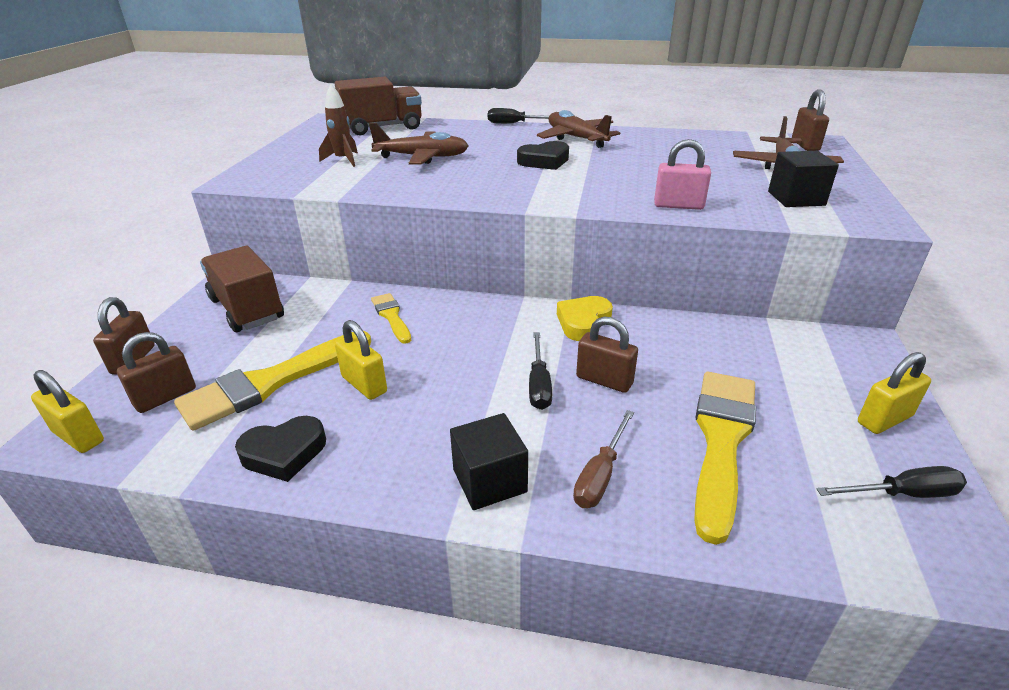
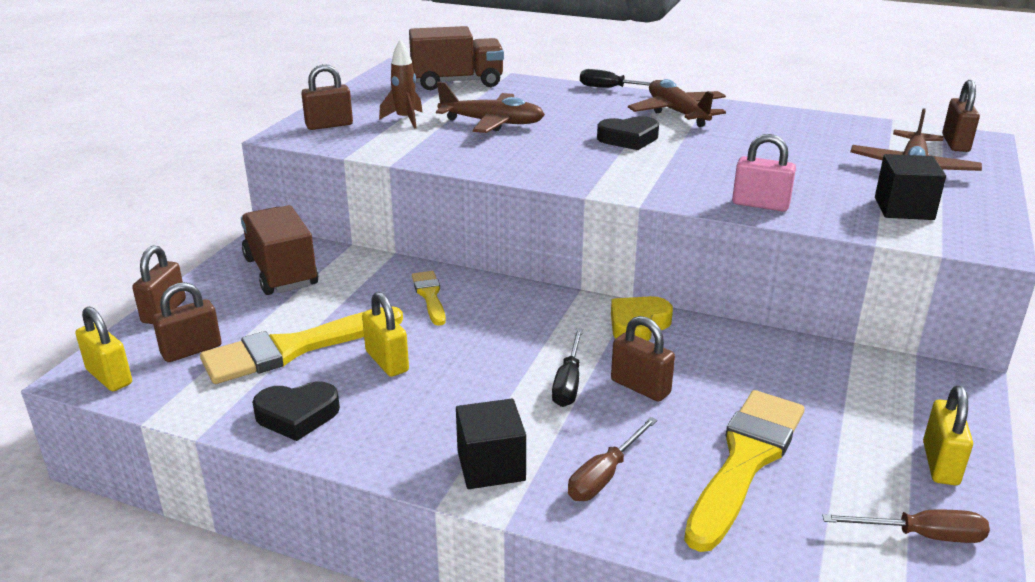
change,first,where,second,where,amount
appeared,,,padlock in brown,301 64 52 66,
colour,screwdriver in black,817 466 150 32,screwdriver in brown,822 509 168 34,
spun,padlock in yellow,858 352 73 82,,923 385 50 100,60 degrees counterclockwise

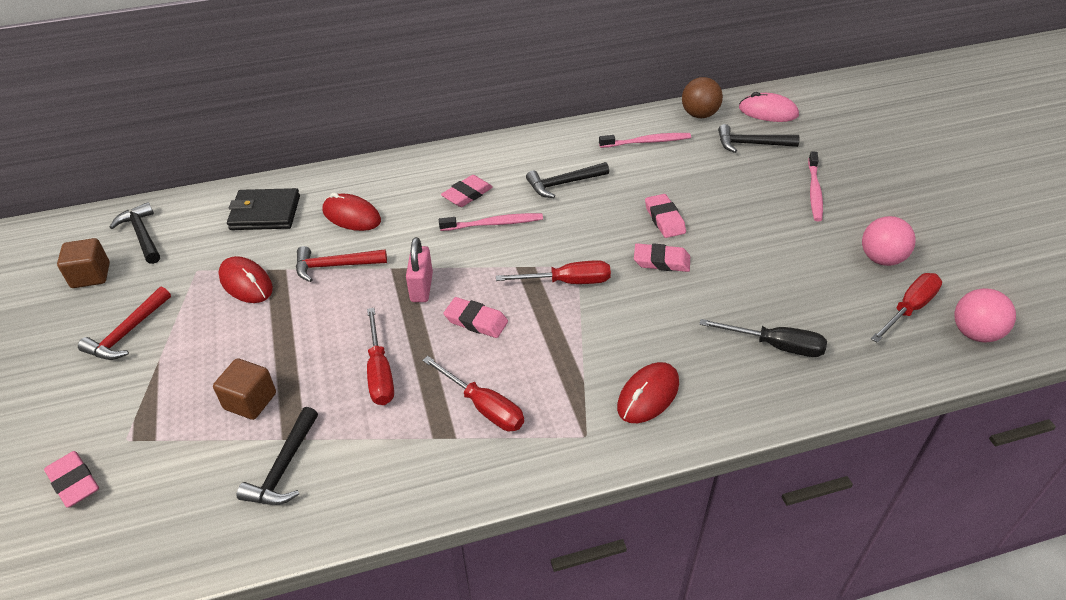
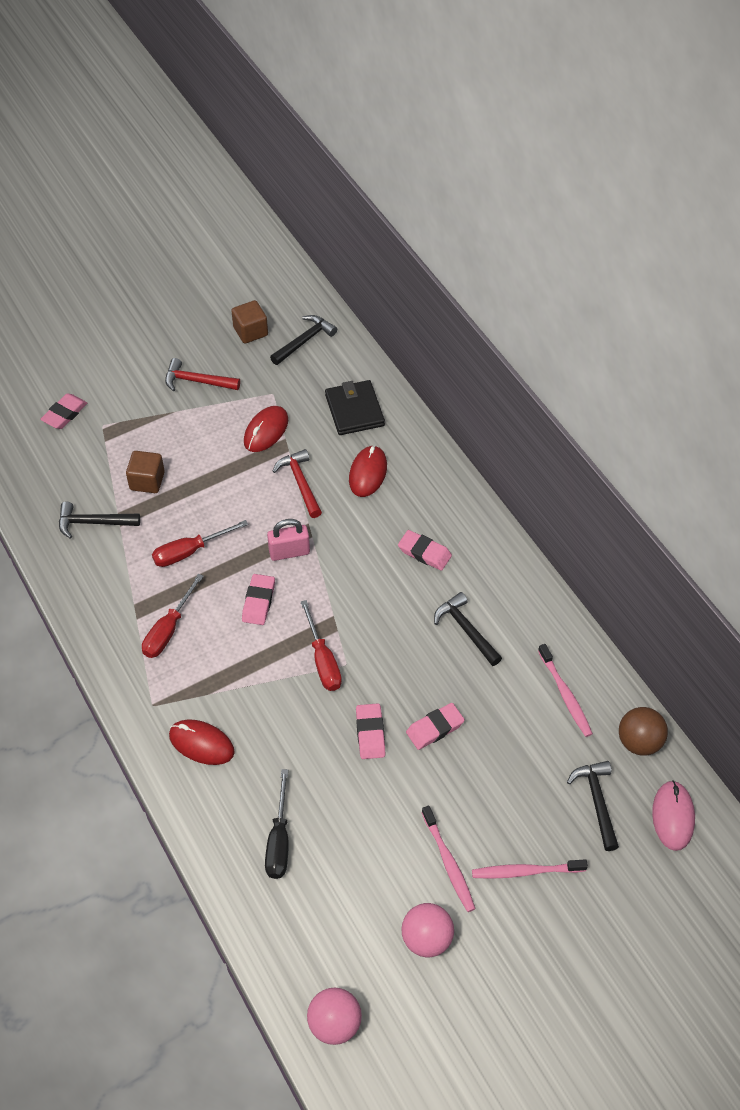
change,first,where,second,where,amount
relocated,toothbrush in pink,439 213 104 18,,422 806 54 106,
missing,screwdriver in red,871 273 71 70,,,

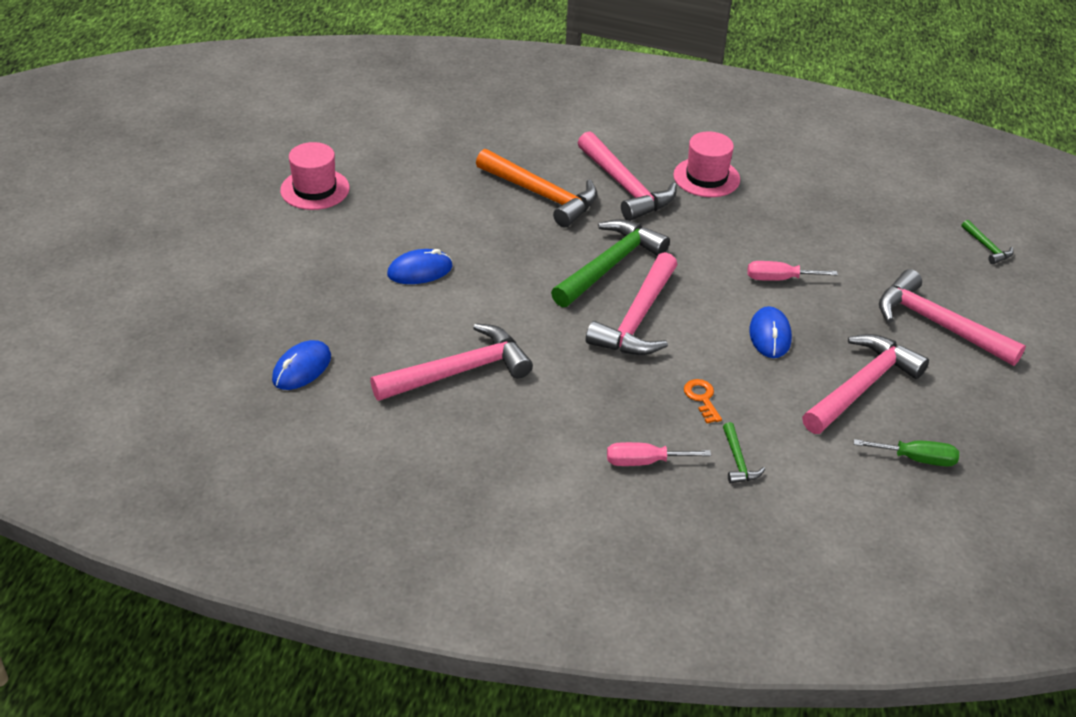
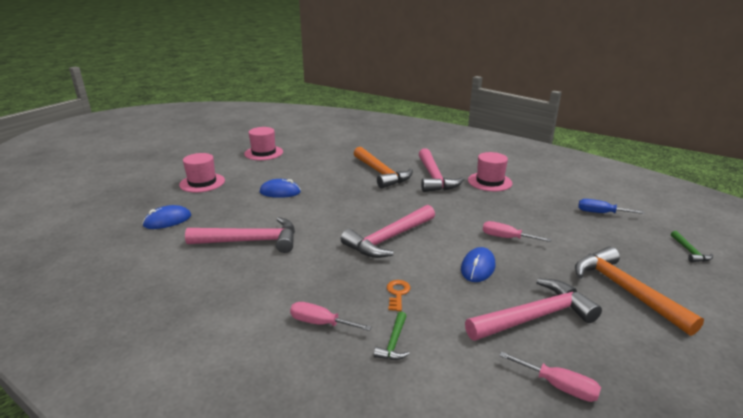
change,first,where,second,where,amount
appeared,,,hat in pink,179 153 46 39,
colour,screwdriver in green,854 439 105 28,screwdriver in pink,499 351 102 51,
colour,hammer in pink,879 269 147 97,hammer in orange,575 247 129 89,
appeared,,,screwdriver in blue,578 199 67 15,
missing,hammer in green,551 219 119 88,,,

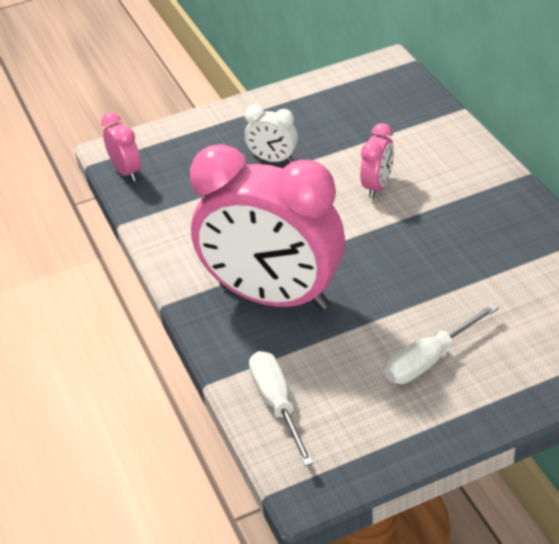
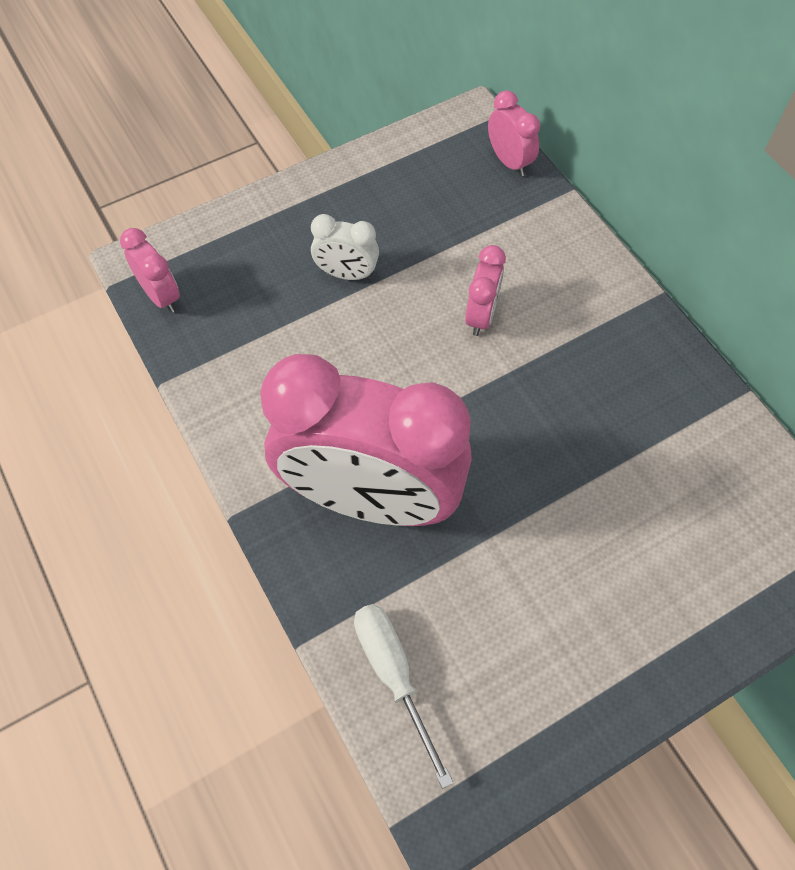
change,first,where,second,where,amount
appeared,,,clock in pink,488 90 52 86,
missing,screwdriver in white,385 303 113 81,,,

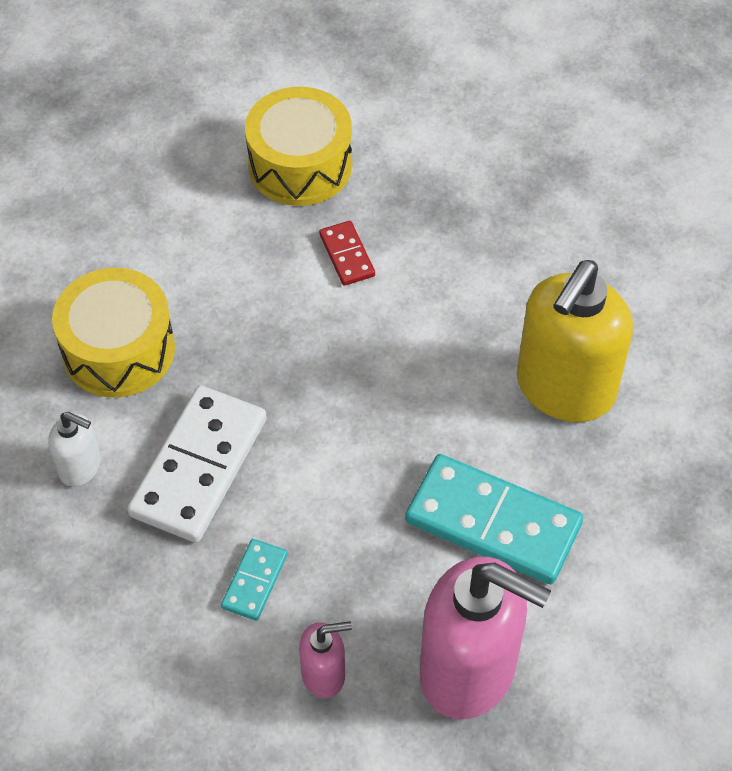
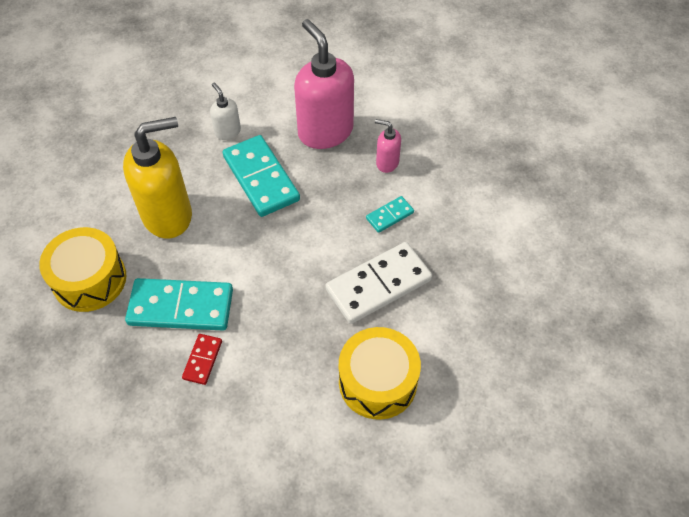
change,first,where,second,where,amount
relocated,drum in yellow,245 87 107 119,,39 227 87 85,
appeared,,,domino in turquoise,125 278 108 52,
relocated,soap dispenser in white,48 412 53 75,,210 83 31 57,

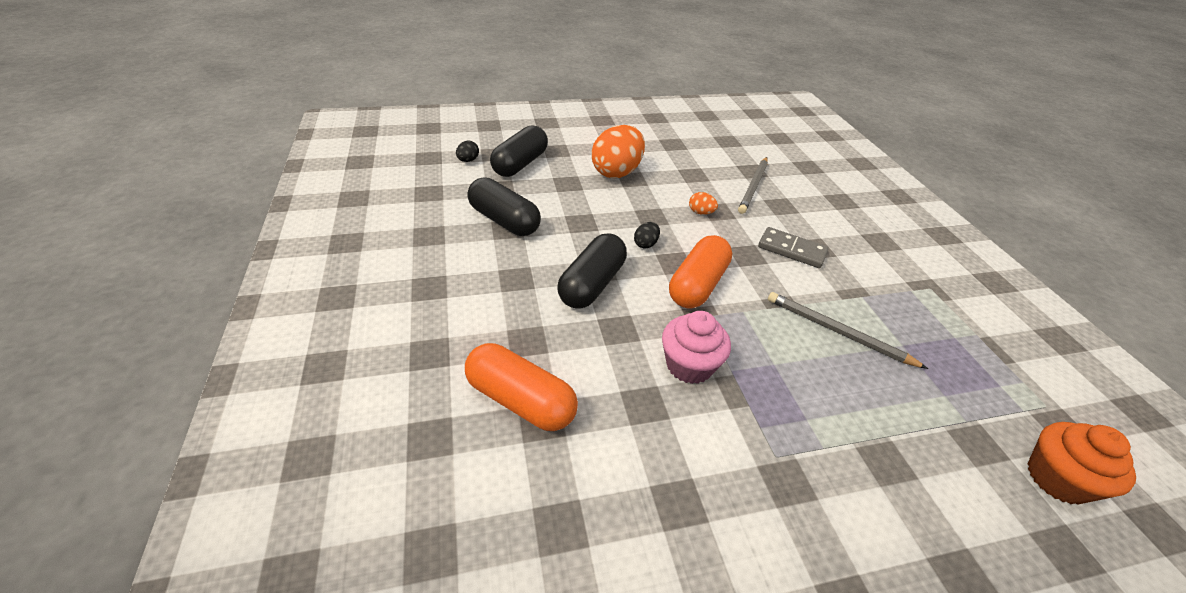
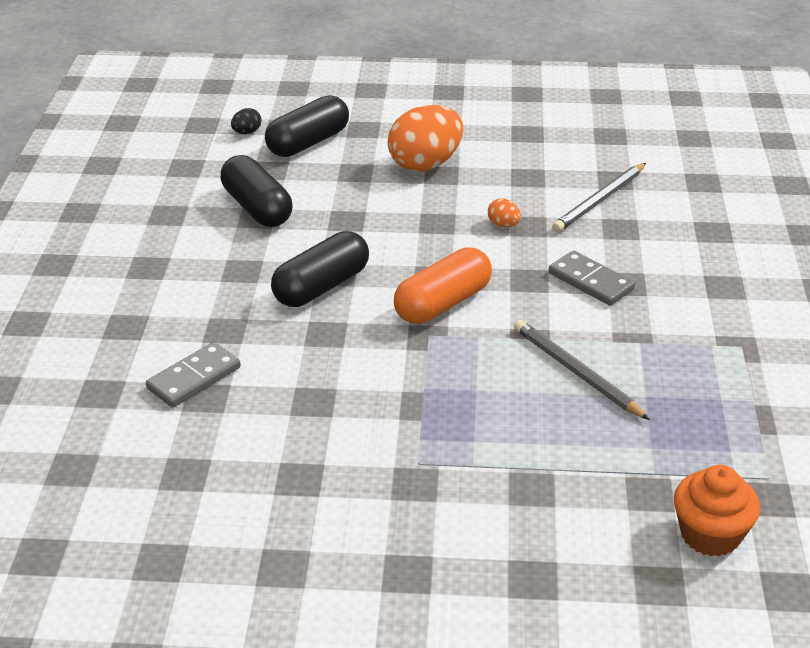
change,first,where,second,where,amount
exchanged,capsule in orange,465 343 113 88,domino in grey,146 342 95 66,
missing,egg in black,634 222 26 27,,,
missing,cupcake in pink,662 311 69 73,,,

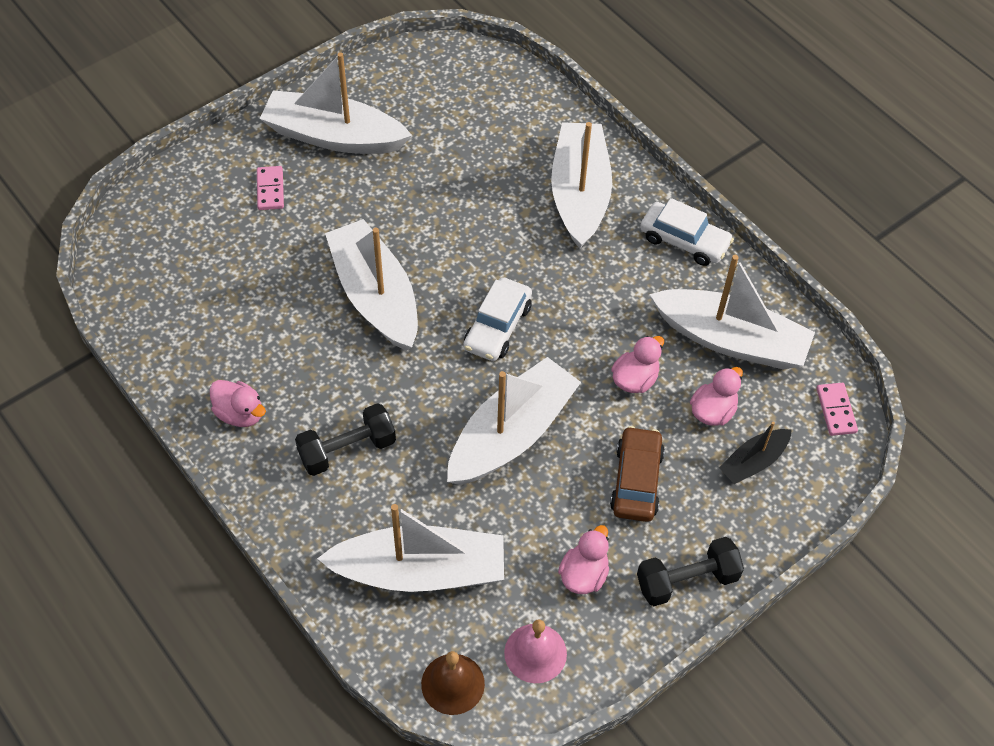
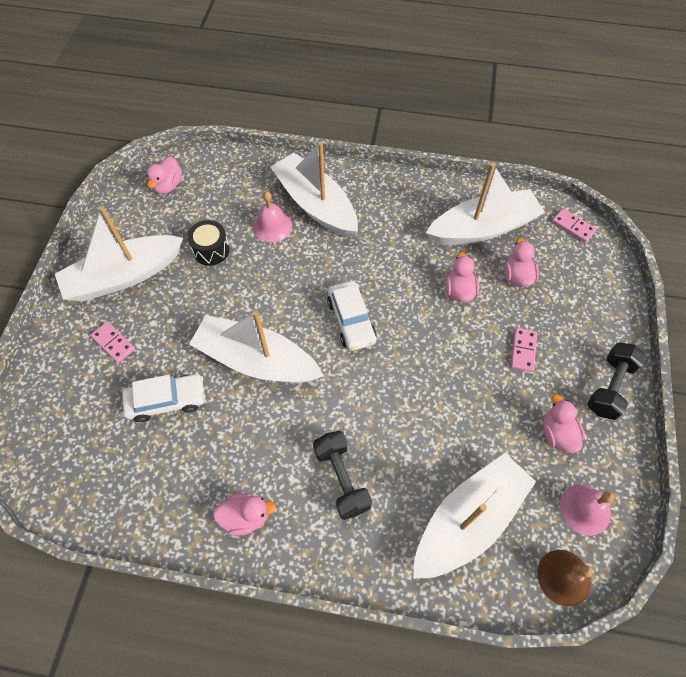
change,first,where,second,where,amount
relocated,car in white,640 198 94 68,,122 374 83 48,
appeared,,,duck in pink,146 157 36 37,
appeared,,,drum in black,187 220 43 46,
appeared,,,bell in pink,253 191 39 51,
spun,dumbbell in black,295 403 101 73,,313 431 59 89,45 degrees counterclockwise
exchanged,car in brown,610 426 55 96,domino in pink,511 328 26 44,
missing,boat in white,447 357 134 128,,,
missing,boat in black,719 421 73 63,,,

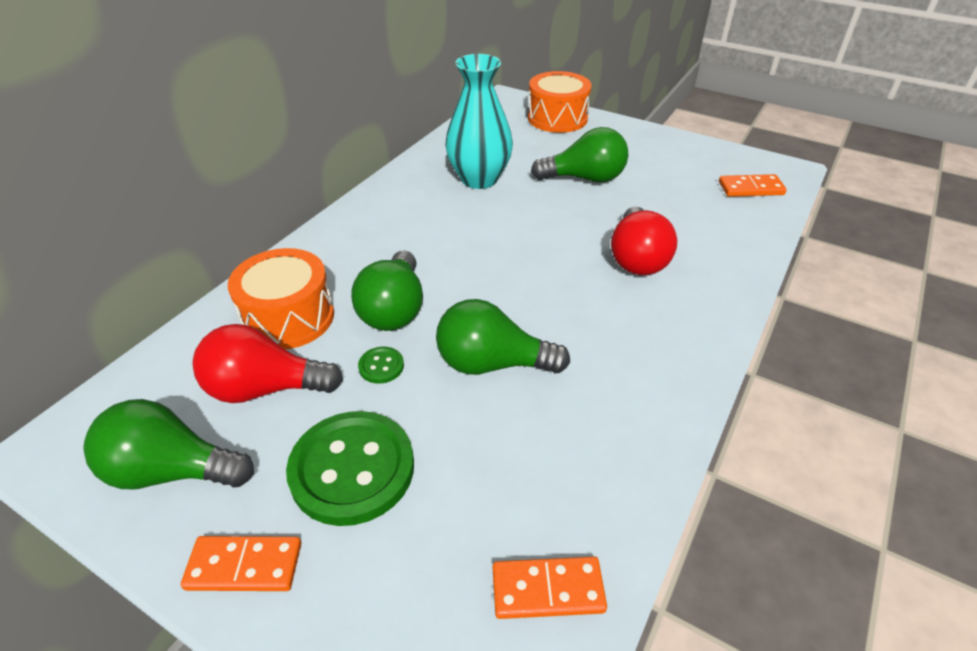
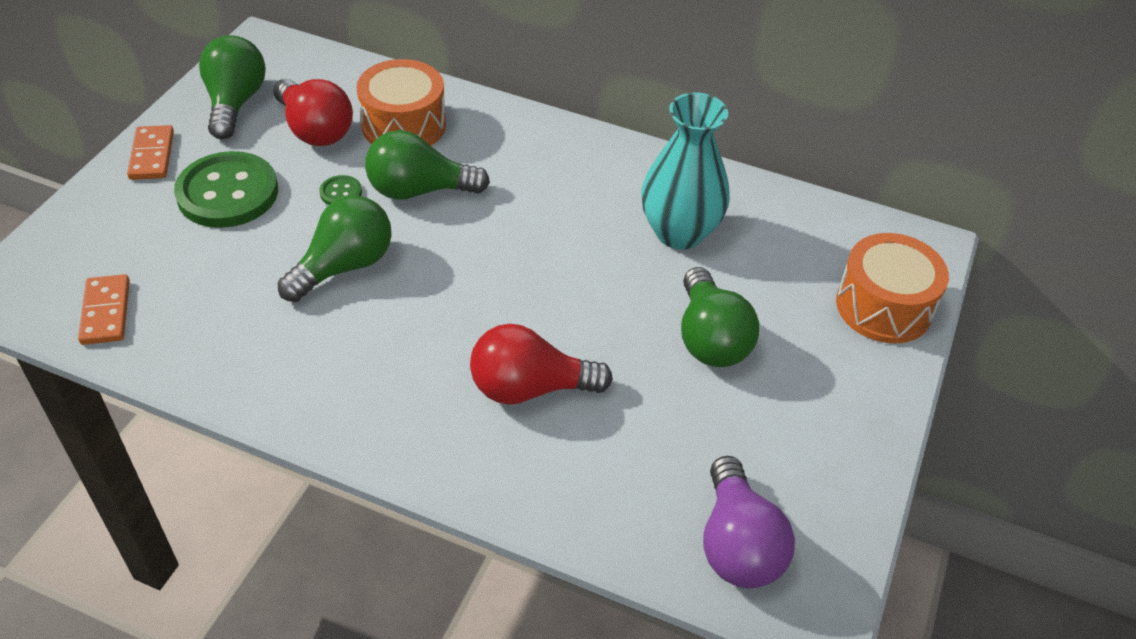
change,first,where,second,where,amount
spun,light bulb in red,192 324 151 79,,273 79 80 67,150 degrees clockwise
spun,light bulb in green,436 299 134 76,,278 195 114 107,45 degrees clockwise
exchanged,domino in orange,719 174 68 23,light bulb in purple,703 456 92 132,

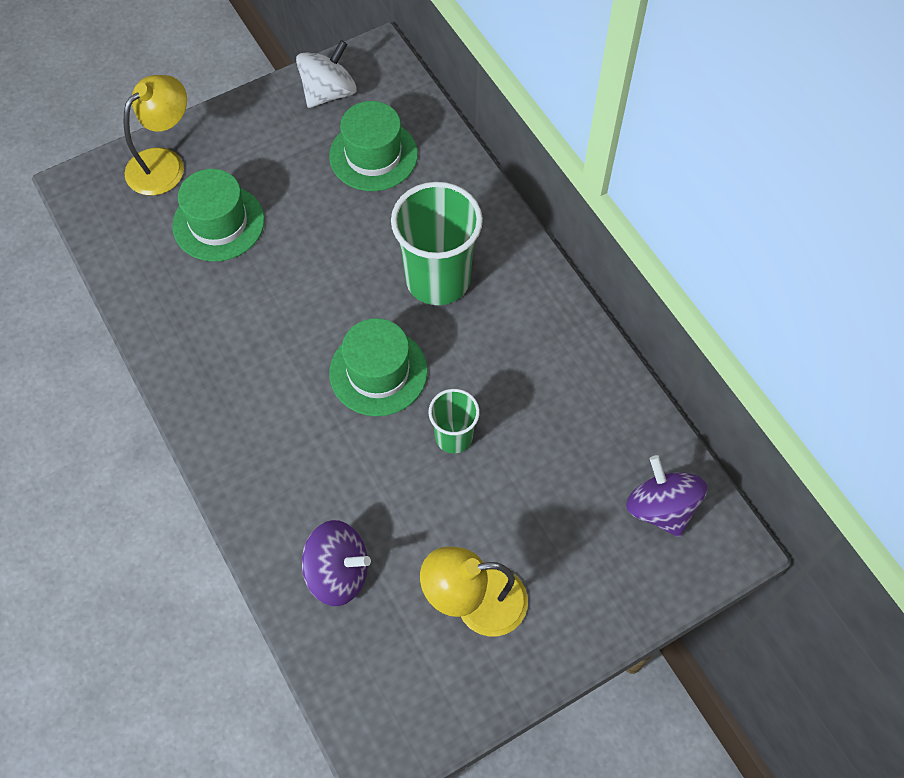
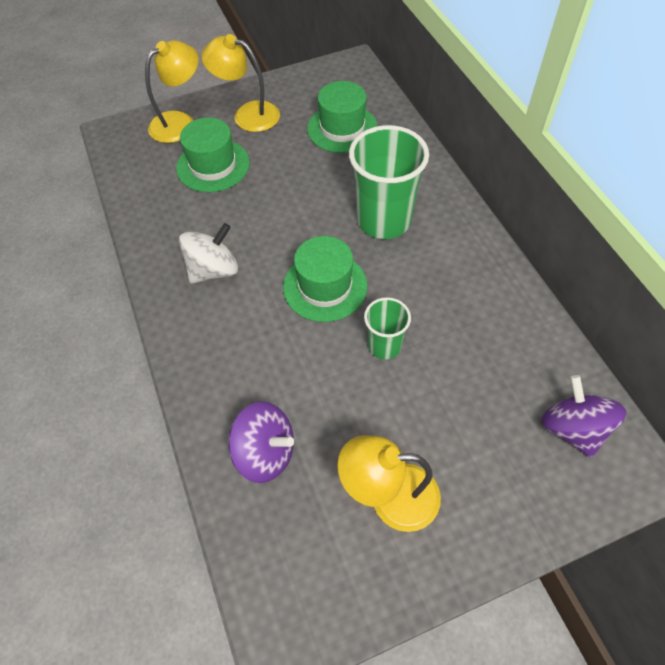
change,first,where,second,where,amount
relocated,spinning top in white,296 40 61 68,,179 223 59 61,
appeared,,,lamp in yellow,201 34 79 98,

